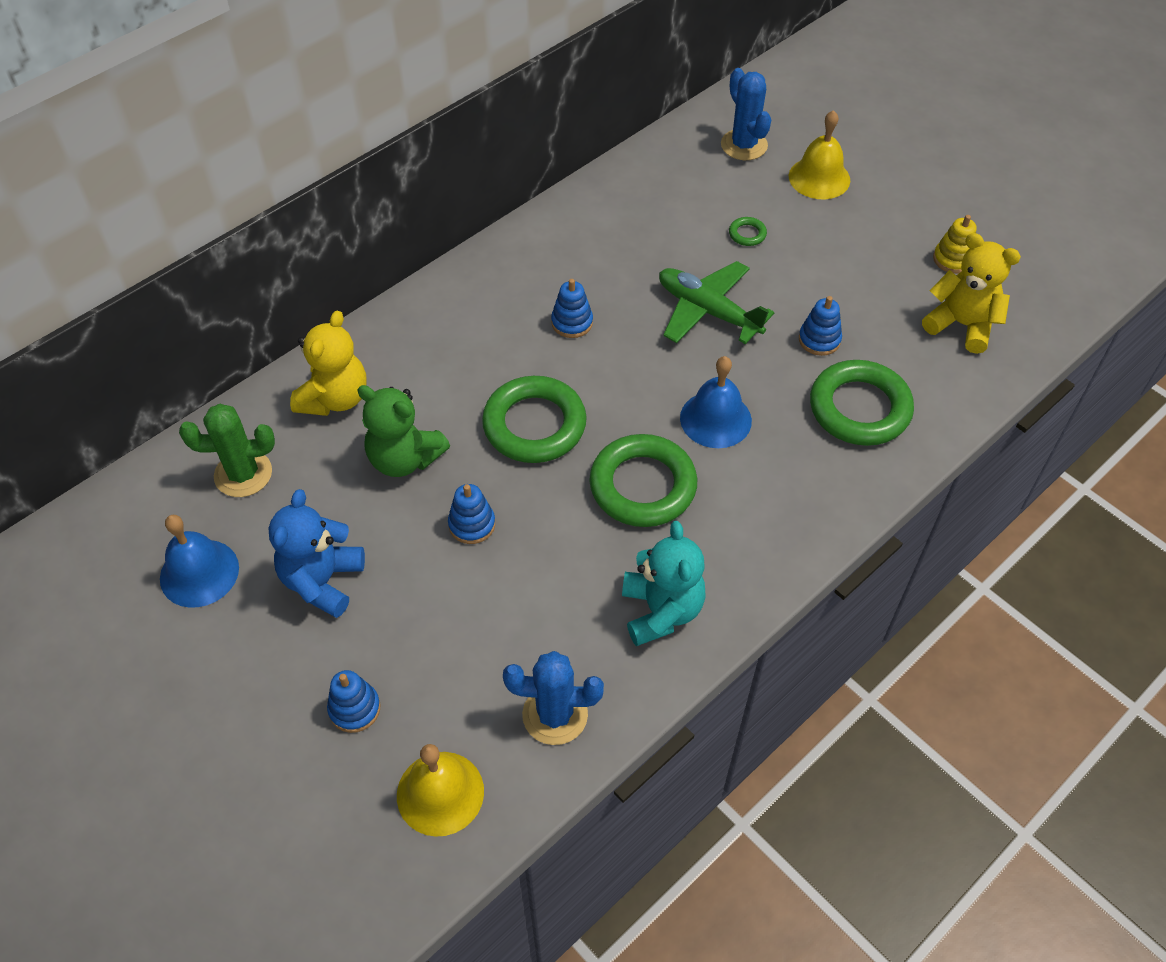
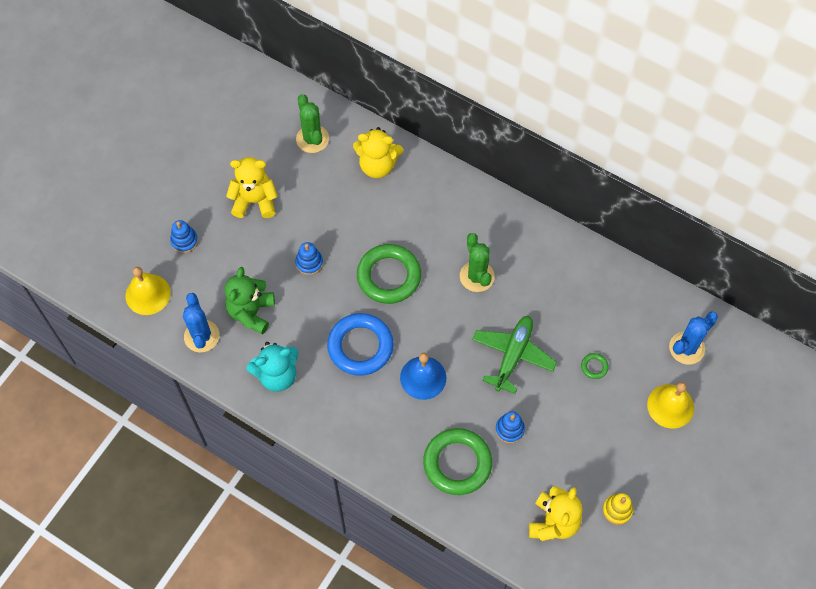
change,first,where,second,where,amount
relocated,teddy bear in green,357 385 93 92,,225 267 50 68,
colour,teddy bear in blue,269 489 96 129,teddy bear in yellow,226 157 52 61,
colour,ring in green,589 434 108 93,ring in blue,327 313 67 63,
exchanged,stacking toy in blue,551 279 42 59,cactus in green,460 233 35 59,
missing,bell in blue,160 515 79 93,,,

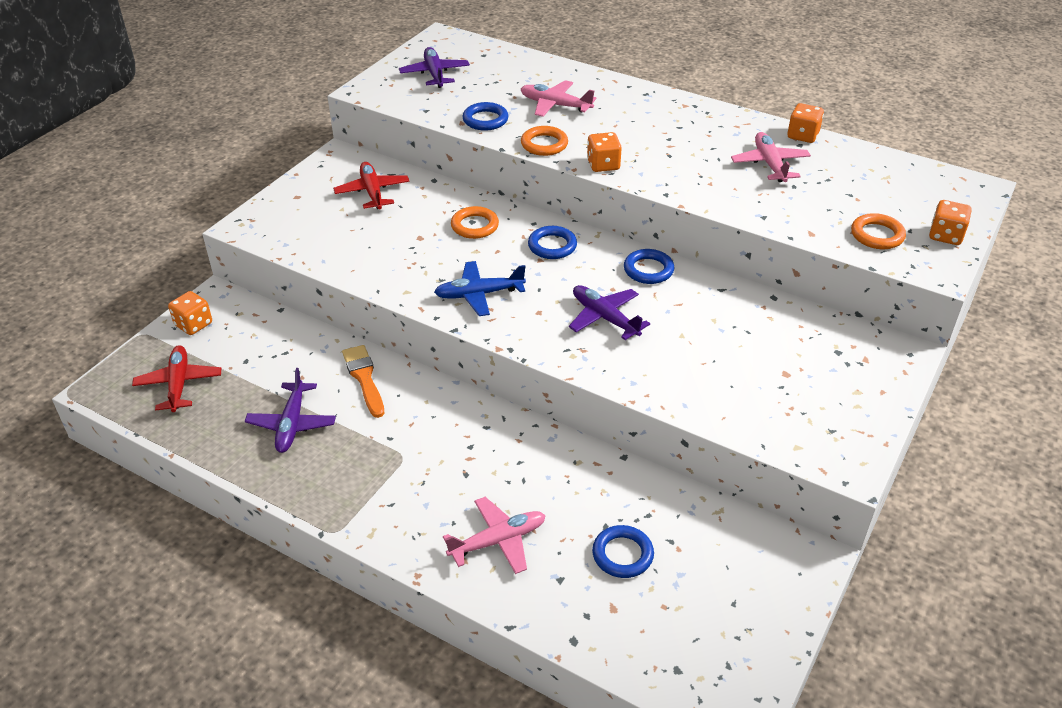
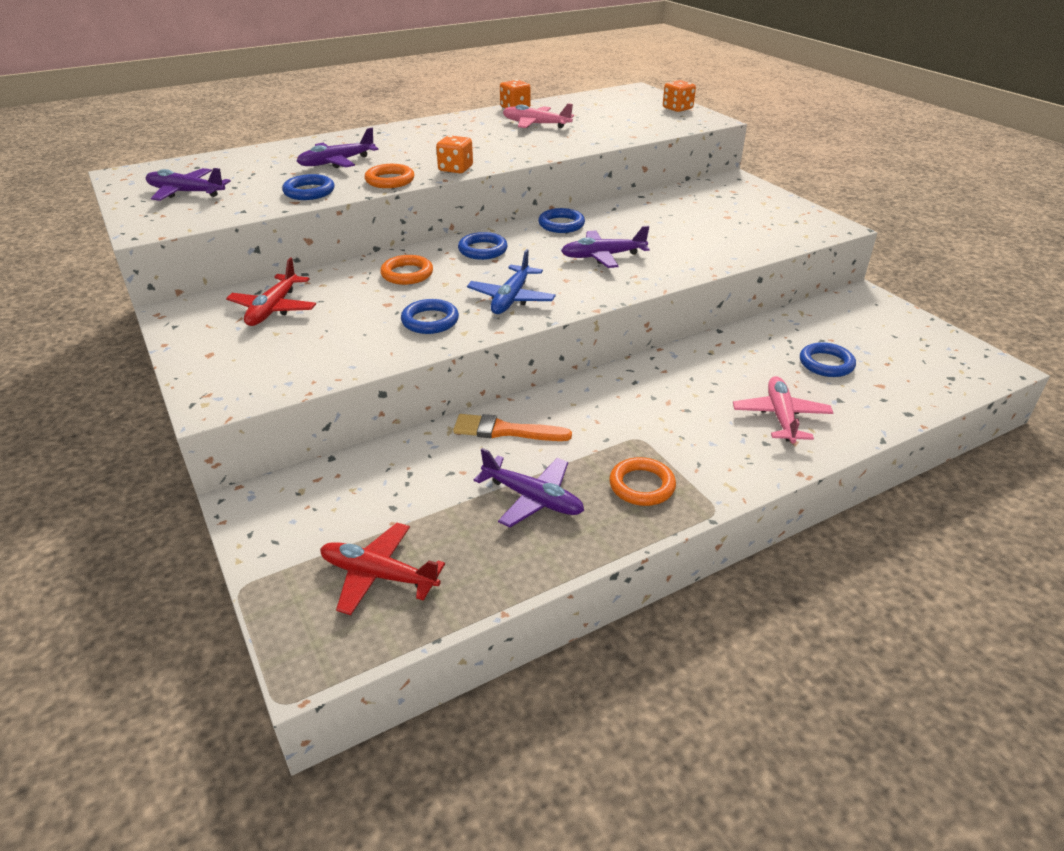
change,first,where,second,where,amount
spun,plane in red,333 162 77 47,,226 258 90 68,90 degrees counterclockwise
colour,plane in pink,521 80 75 37,plane in purple,297 128 81 40,
appeared,,,ring in blue,401 299 58 35,
relocated,ring in orange,851 213 55 36,,609 457 67 49,
missing,dice in orange,168 291 44 44,,,

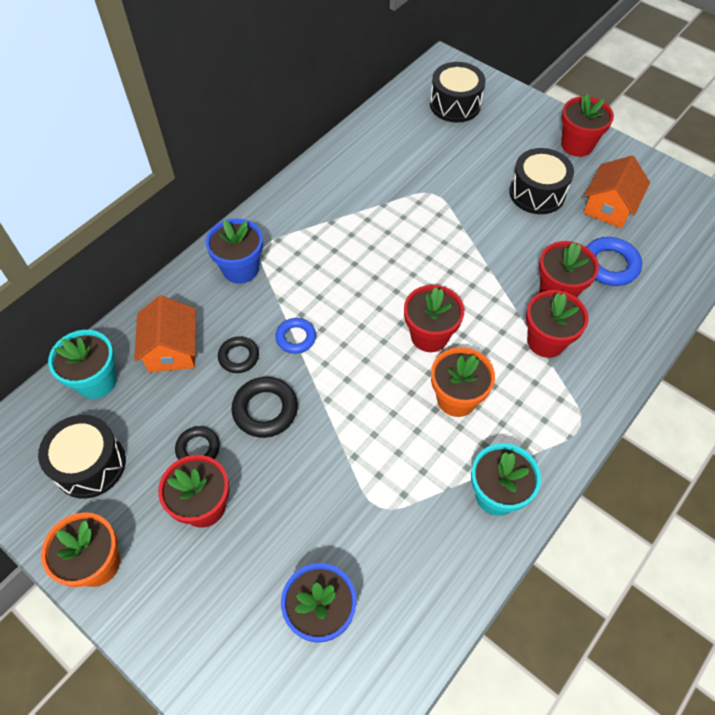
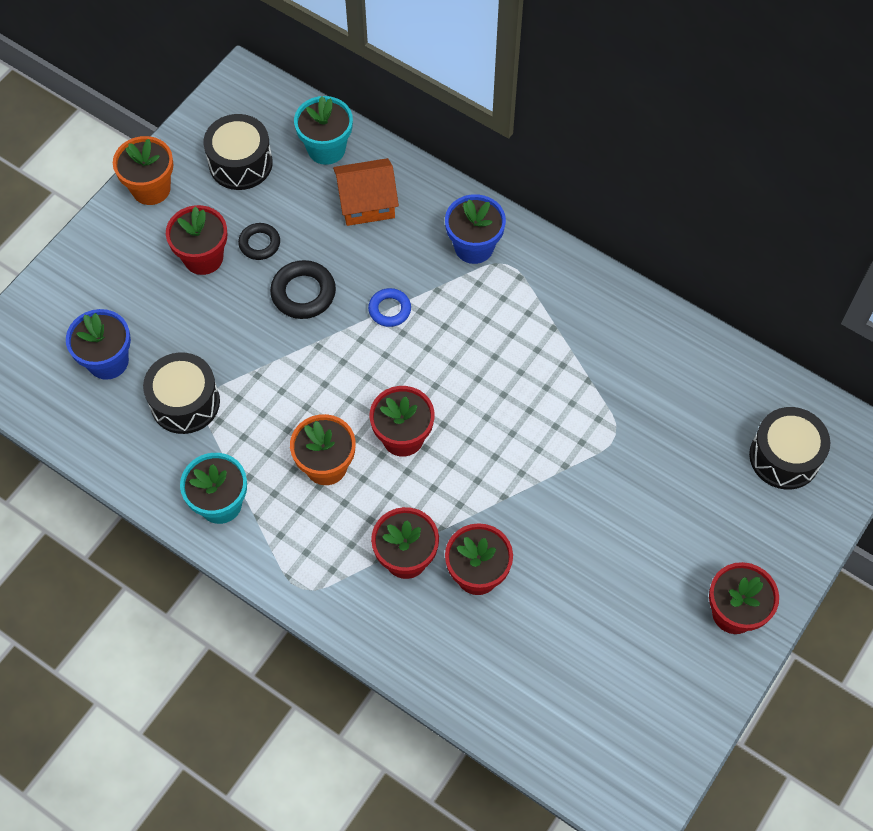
change,first,where,second,where,amount
relocated,drum in black,509 148 65 66,,143 352 77 82,
missing,ring in black,218 336 41 37,,,
missing,house in orange,583 155 67 73,,,
missing,ring in blue,586 237 56 49,,,

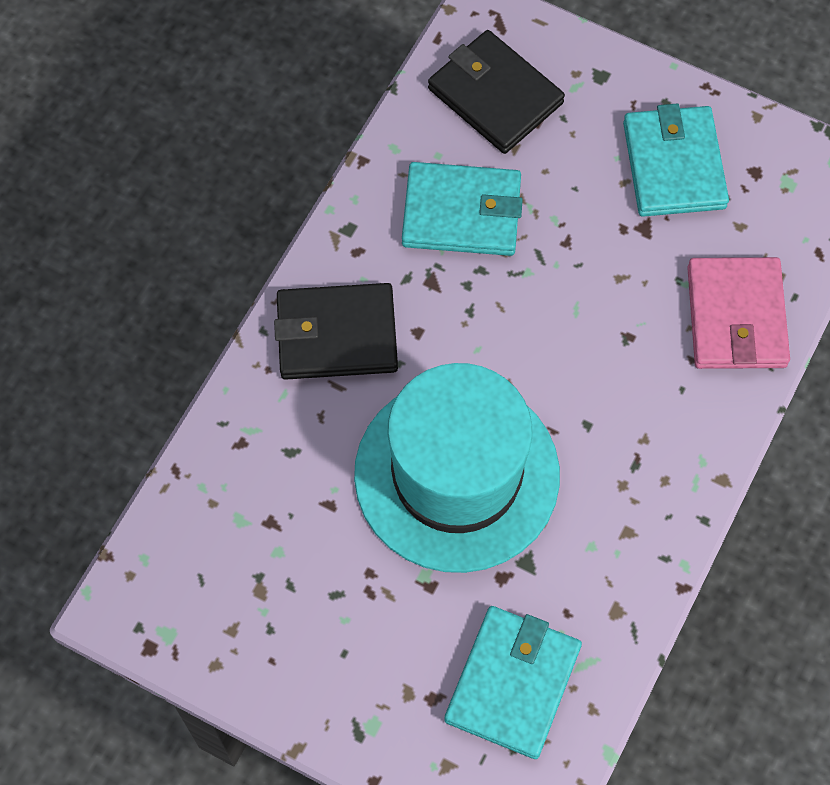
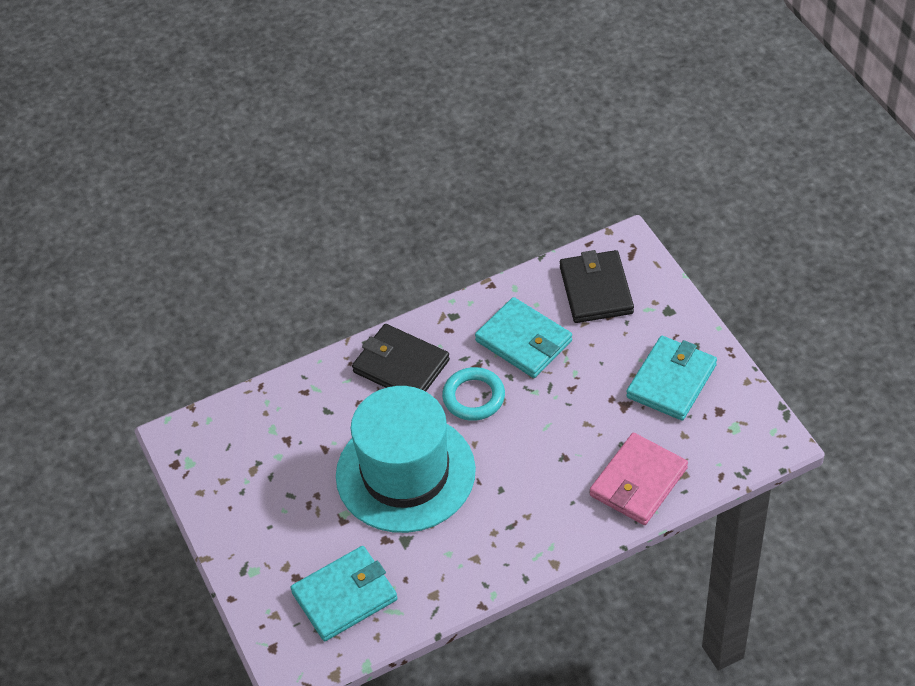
change,first,where,second,where,amount
appeared,,,ring in turquoise,442 367 63 54,

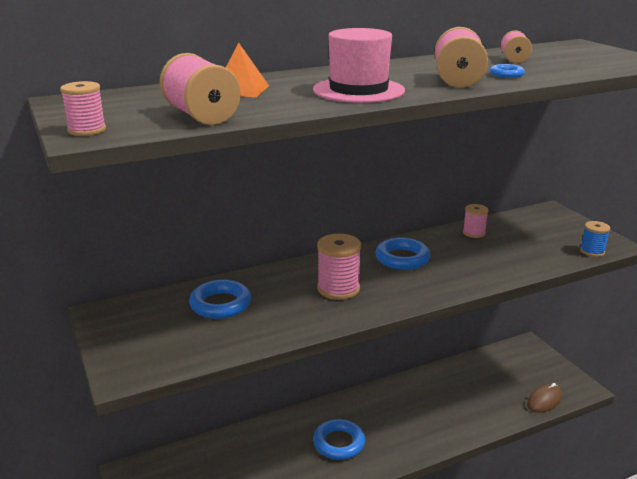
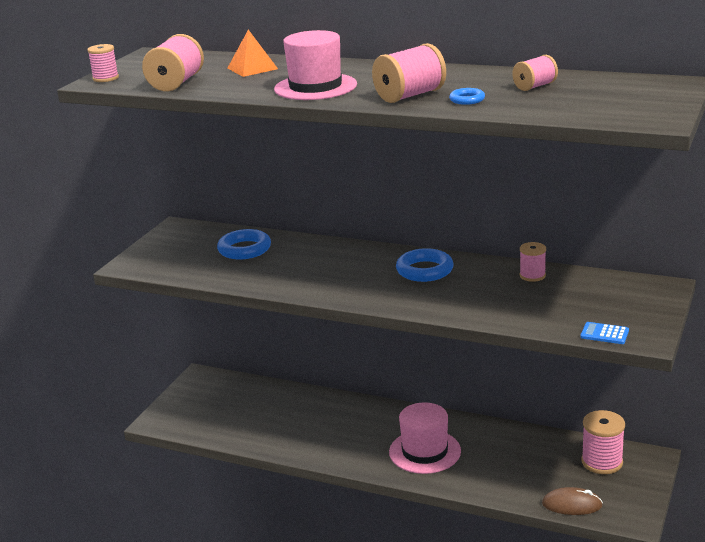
change,first,where,second,where,amount
appeared,,,hat in pink,389 402 72 72,
exchanged,spool in blue,580 221 30 36,calculator in blue,581 322 48 22,
relocated,spool in pink,317 234 44 66,,581 410 44 64,
missing,ring in blue,313 419 52 41,,,

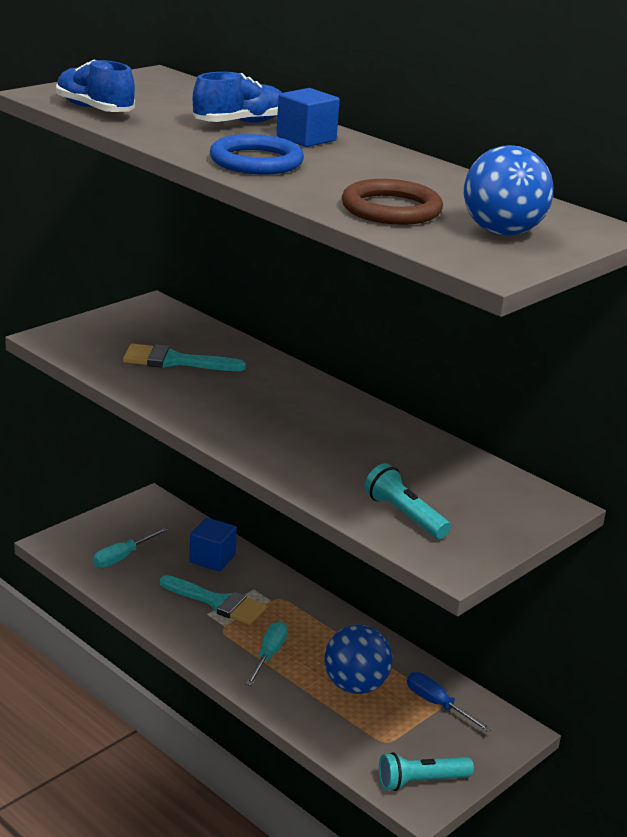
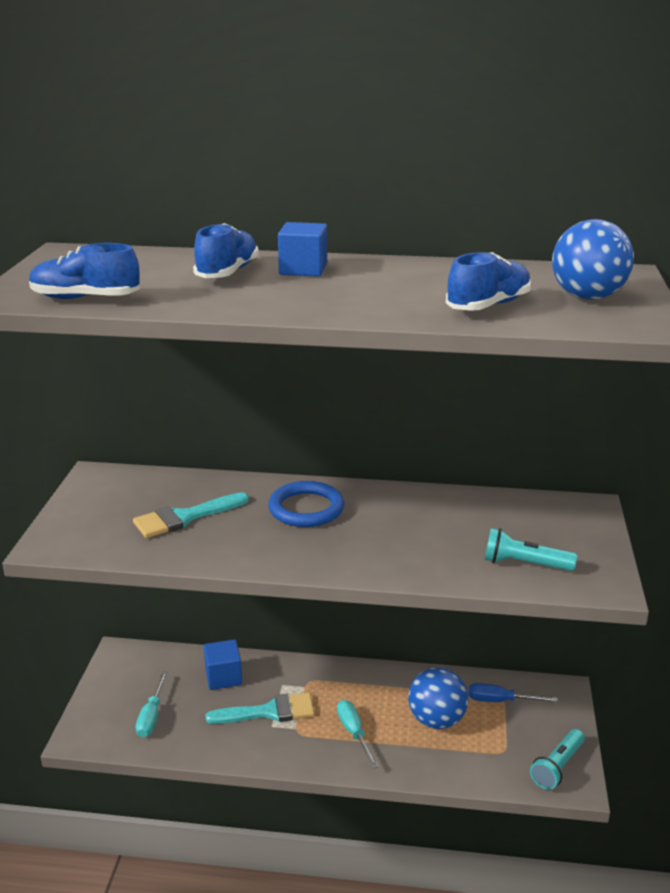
change,first,where,second,where,amount
relocated,ring in blue,210 134 94 41,,268 481 77 46,
exchanged,ring in brown,342 179 101 46,shoe in blue,446 252 85 59,

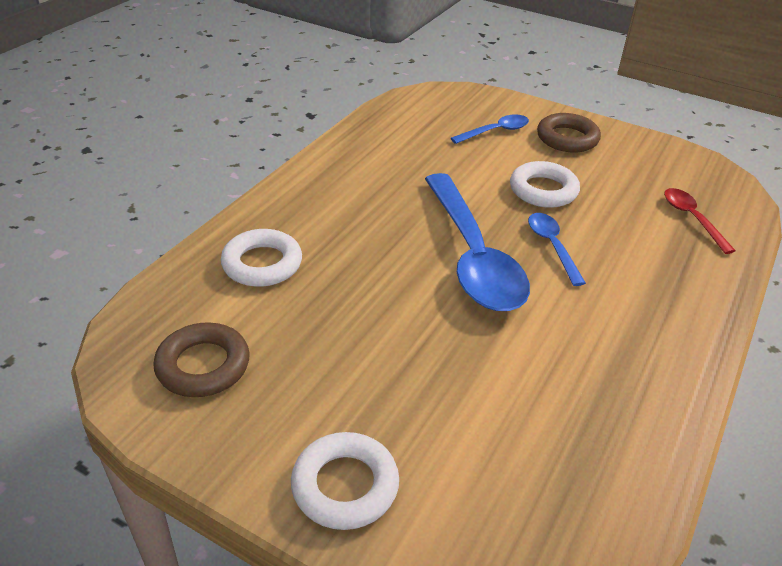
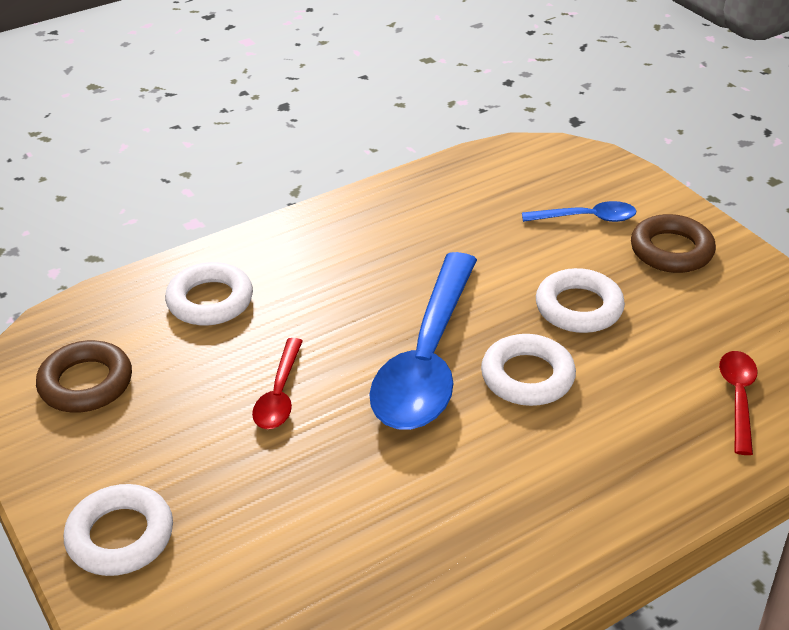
change,first,where,second,where,amount
appeared,,,spoon in red,252 338 51 91,
exchanged,spoon in blue,528 213 58 73,ring in white,481 334 95 72,

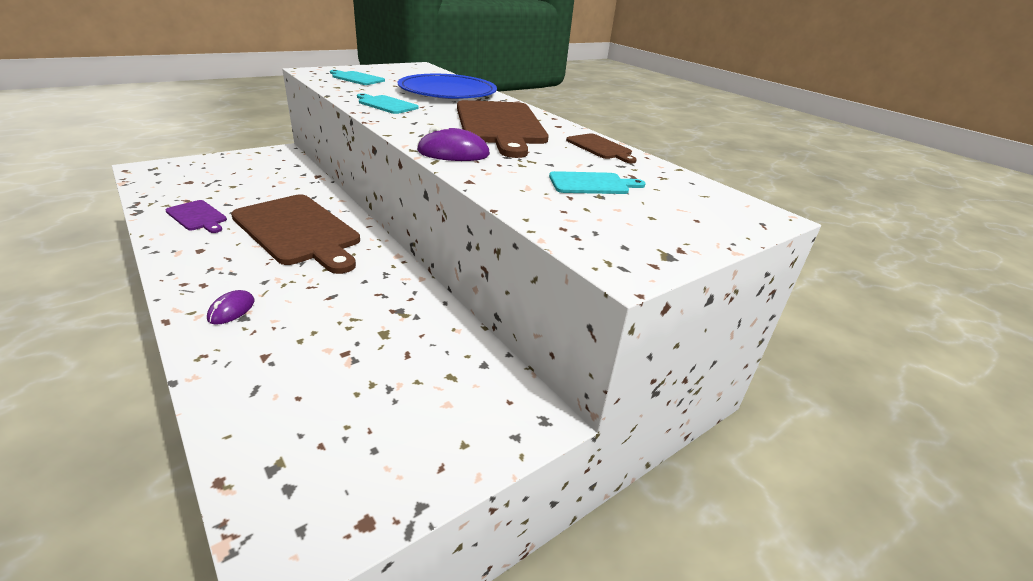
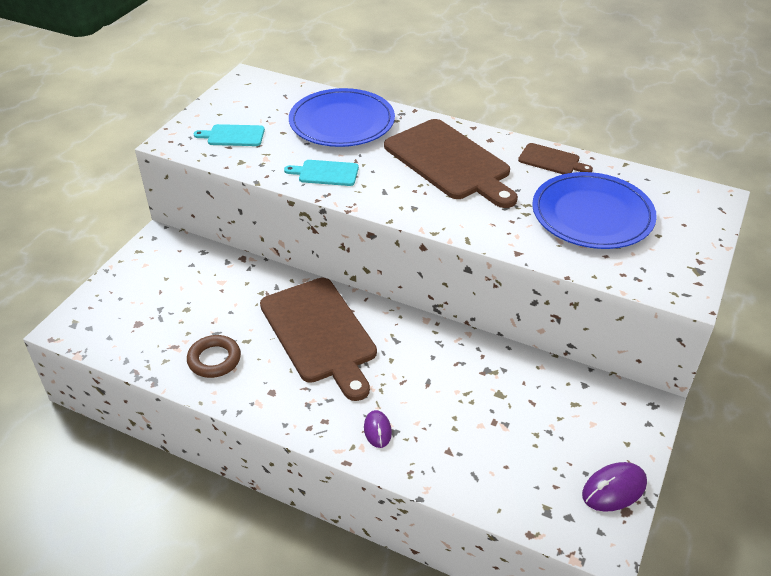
change,first,where,second,where,amount
exchanged,cutting board in purple,166 200 61 33,ring in brown,187 335 54 43,
spun,cutting board in brown,231 195 129 79,,260 278 117 123,45 degrees clockwise
exchanged,cutting board in turquoise,549 171 97 23,plate in blue,532 172 125 77,
relocated,mouse in purple,417 126 73 35,,582 462 65 50,

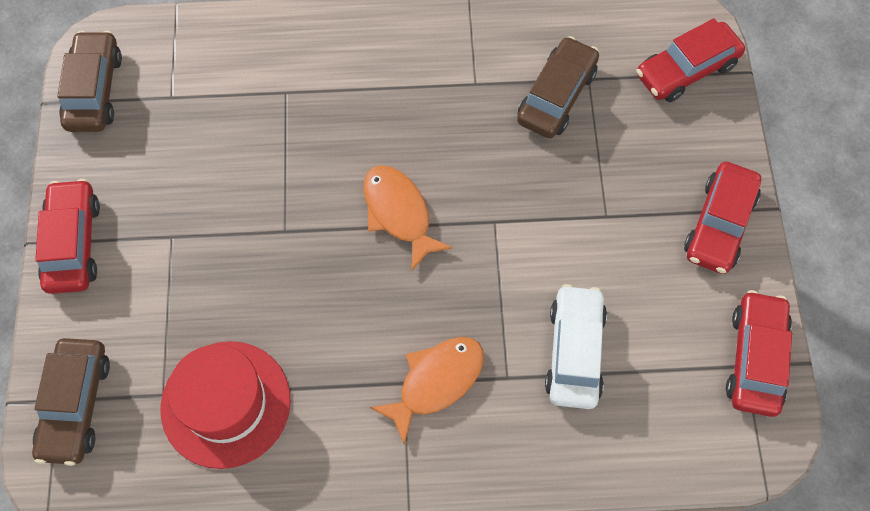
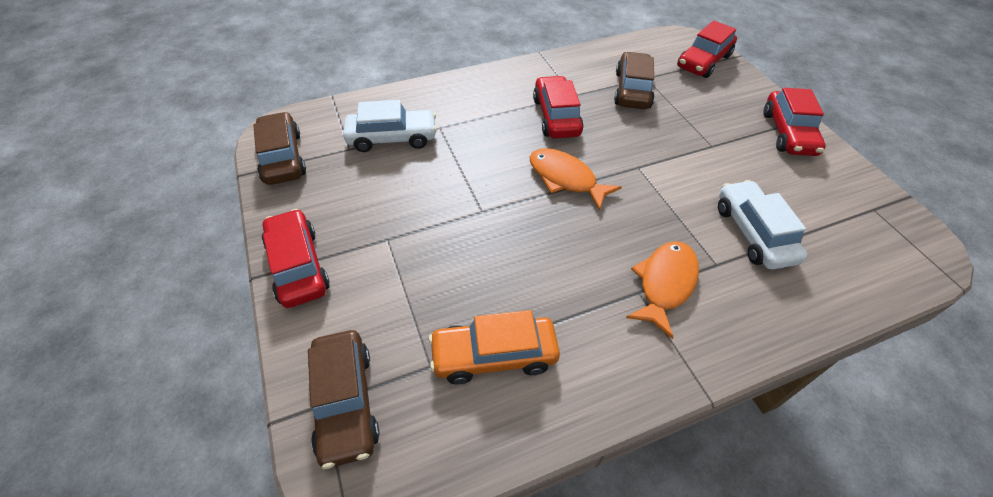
change,first,where,second,where,amount
appeared,,,car in white,343 100 94 52,
exchanged,hat in red,161 341 130 128,car in orange,428 310 132 74,
relocated,car in red,726 290 66 127,,533 76 51 63,

